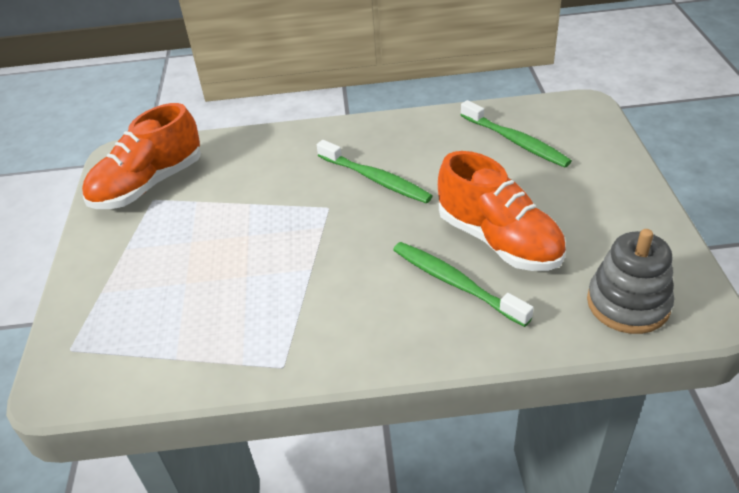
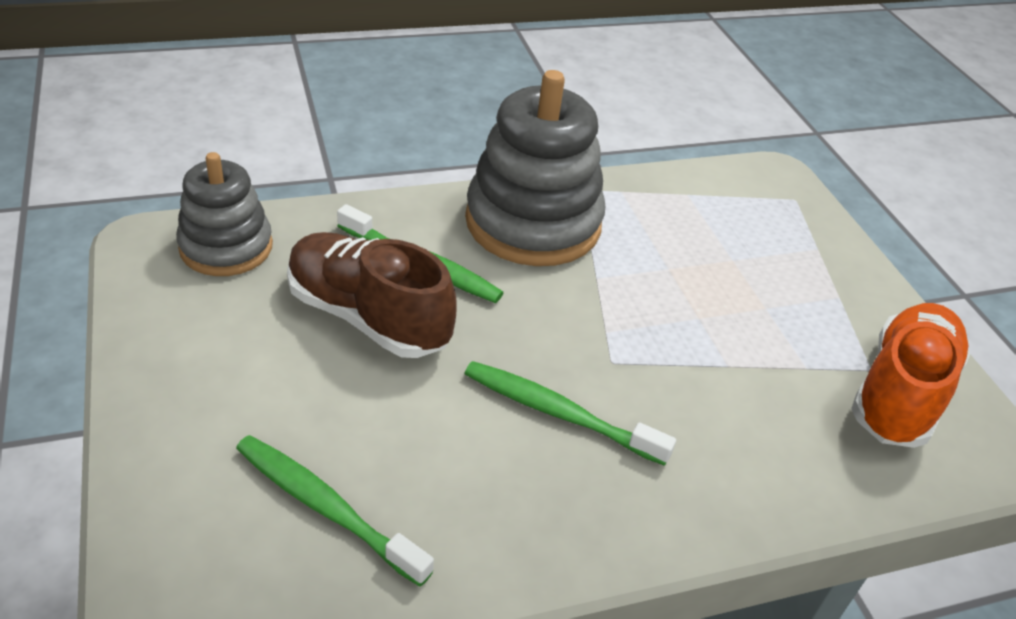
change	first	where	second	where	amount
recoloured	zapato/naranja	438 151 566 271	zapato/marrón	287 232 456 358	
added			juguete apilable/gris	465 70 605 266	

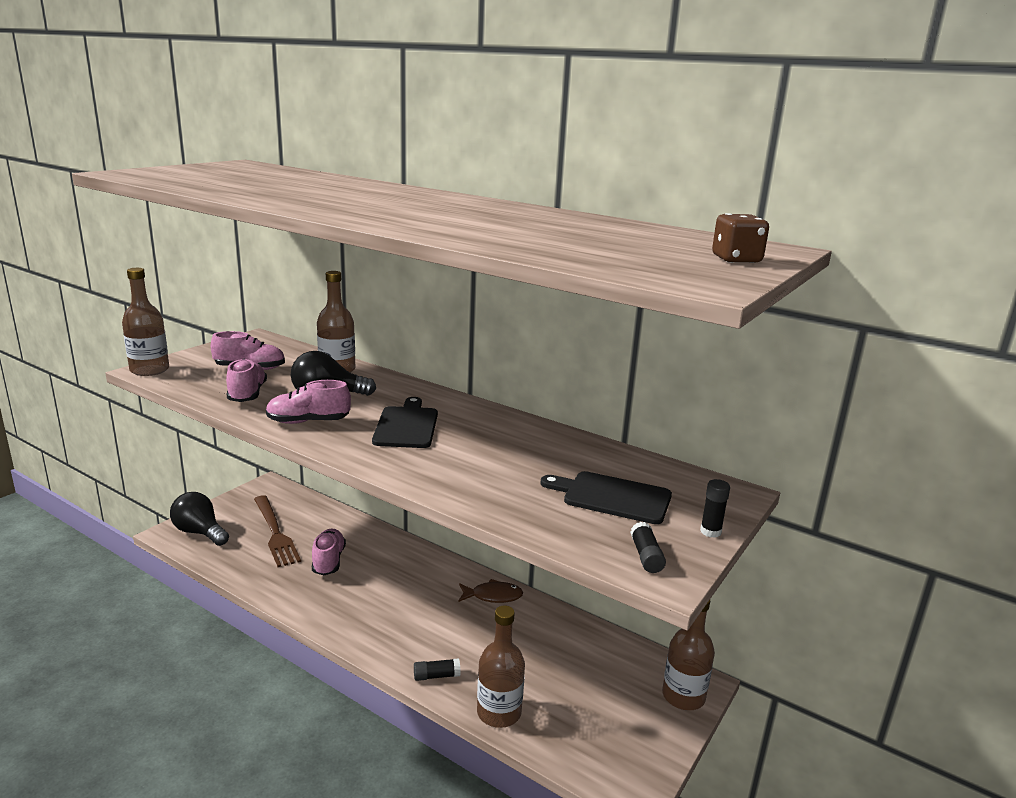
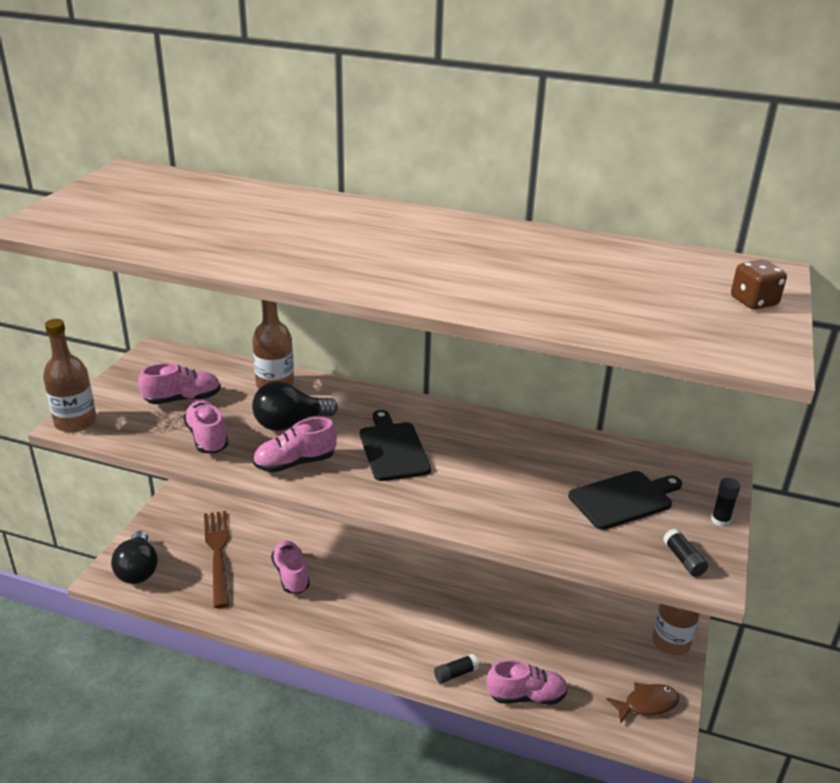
change	first	where	second	where	amount
turned	tabla de cortar/negro	540 471 672 524		568 471 682 530	150 degrees clockwise
turned	bombilla/negro	170 492 229 546		111 530 158 584	120 degrees counterclockwise
turned	tenedor/marrón	254 495 301 567		204 511 229 608	150 degrees counterclockwise
moved	pez/marrón	459 579 523 603		606 682 680 724	
replaced	botella/marrón	477 606 525 728	zapato/rosa	487 659 568 705	

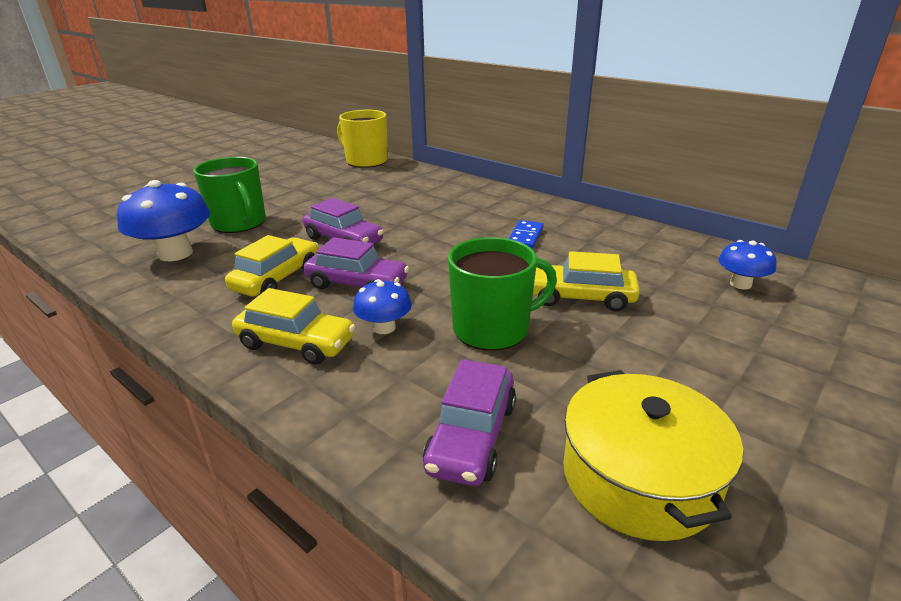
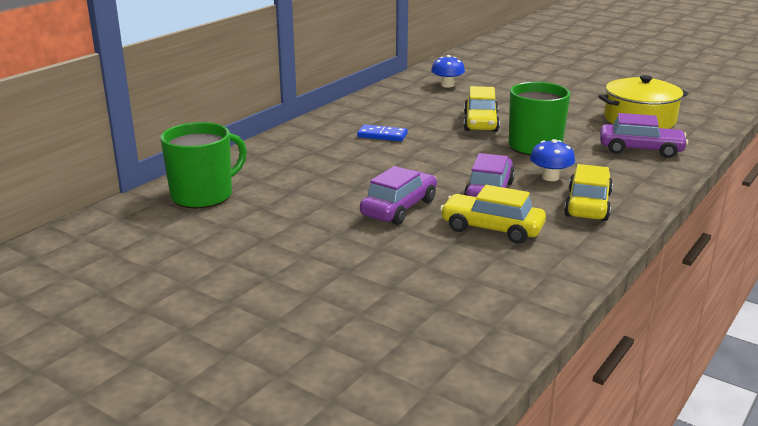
change	first	where	second	where	amount
removed	taza/amarillo	337 110 388 168			
moved	taza/verde	193 157 266 233		160 122 247 208	
removed	seta/azul	117 180 210 261			

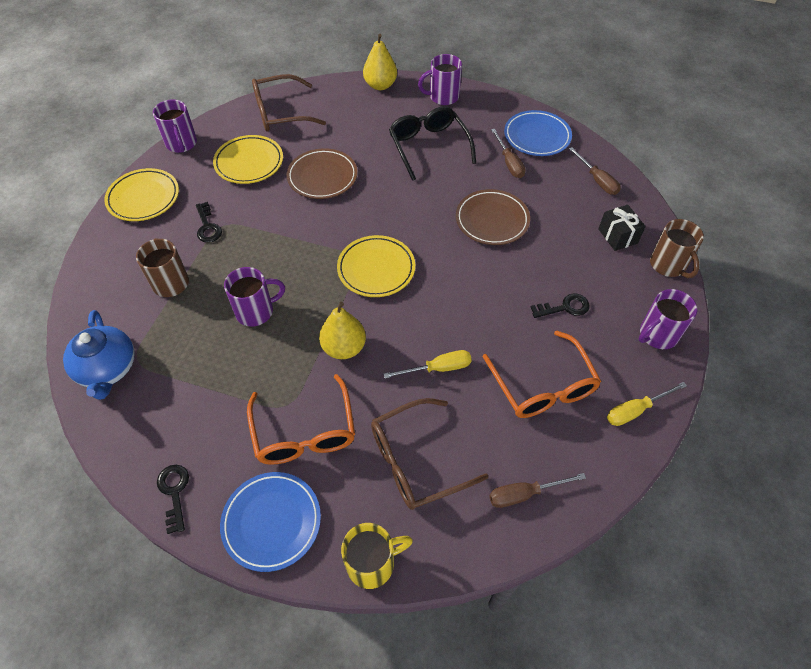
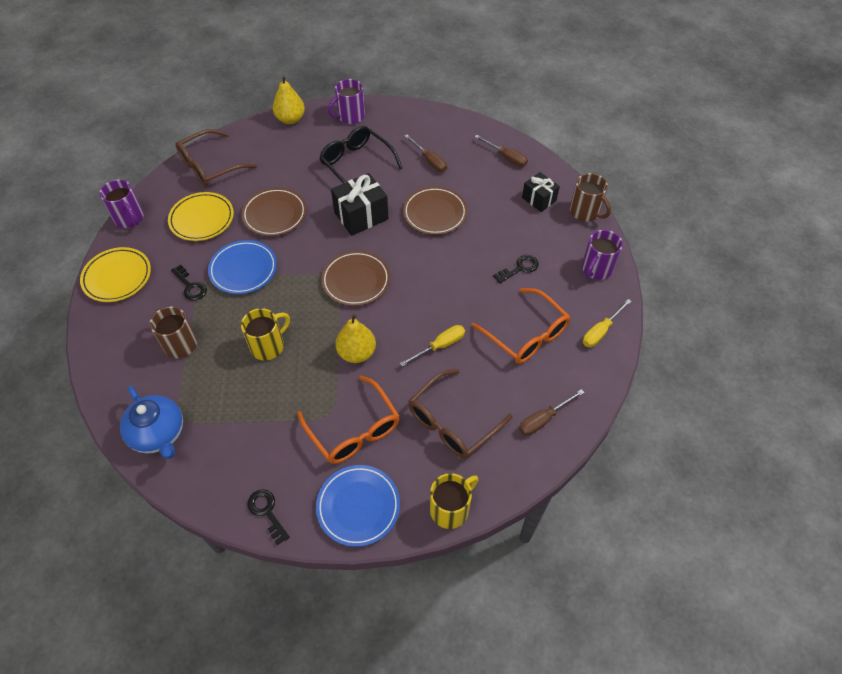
change	first	where	second	where	amount
moved	plato/azul	504 110 572 156		208 240 277 294	
recoloured	plato/amarillo	337 235 415 297	plato/marrón	321 251 390 306	
recoloured	taza/morado	224 267 285 327	taza/amarillo	241 308 290 360	
added			regalo/negro	331 173 389 236	

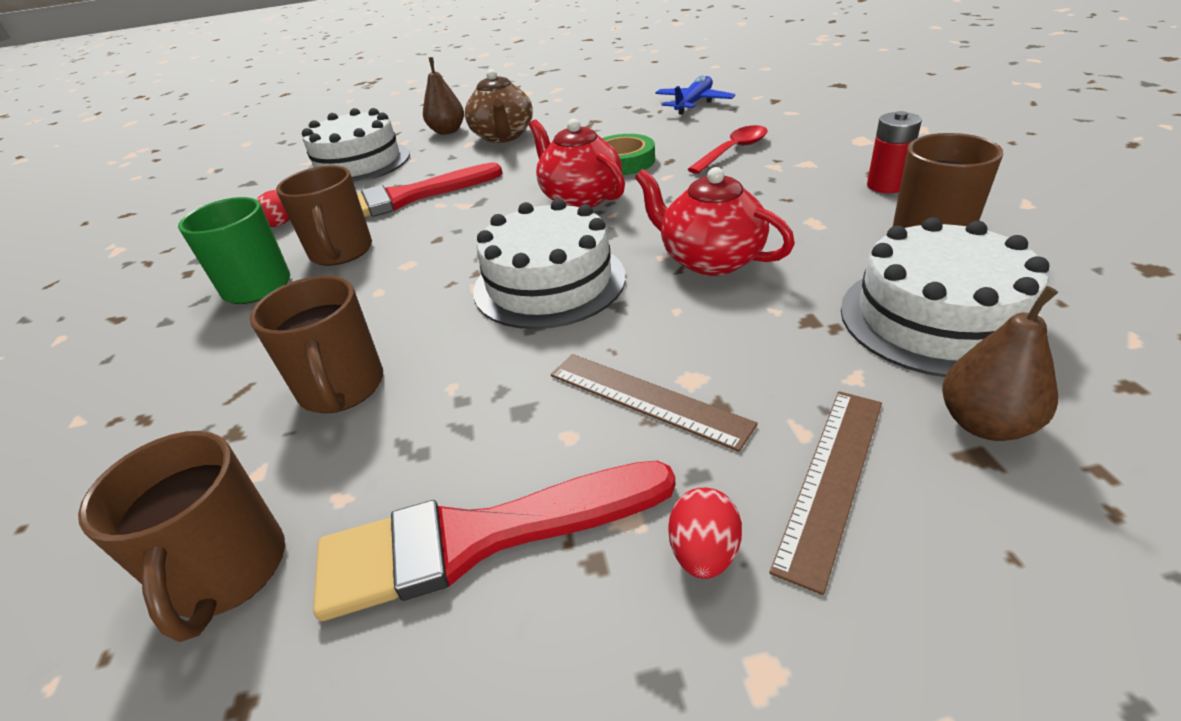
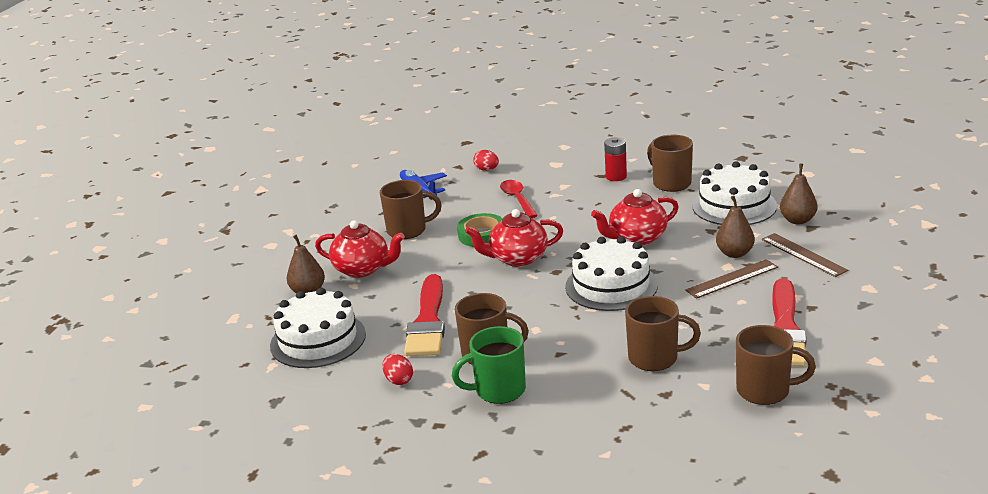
change	first	where	second	where	amount
recoloured	tetera/marrón	465 69 533 143	tetera/rojo	315 220 405 278	
moved	huevo/rojo	668 488 742 579		473 150 499 171	
added			taza/marrón	380 180 442 239	
added			pera/marrón	716 195 755 258	

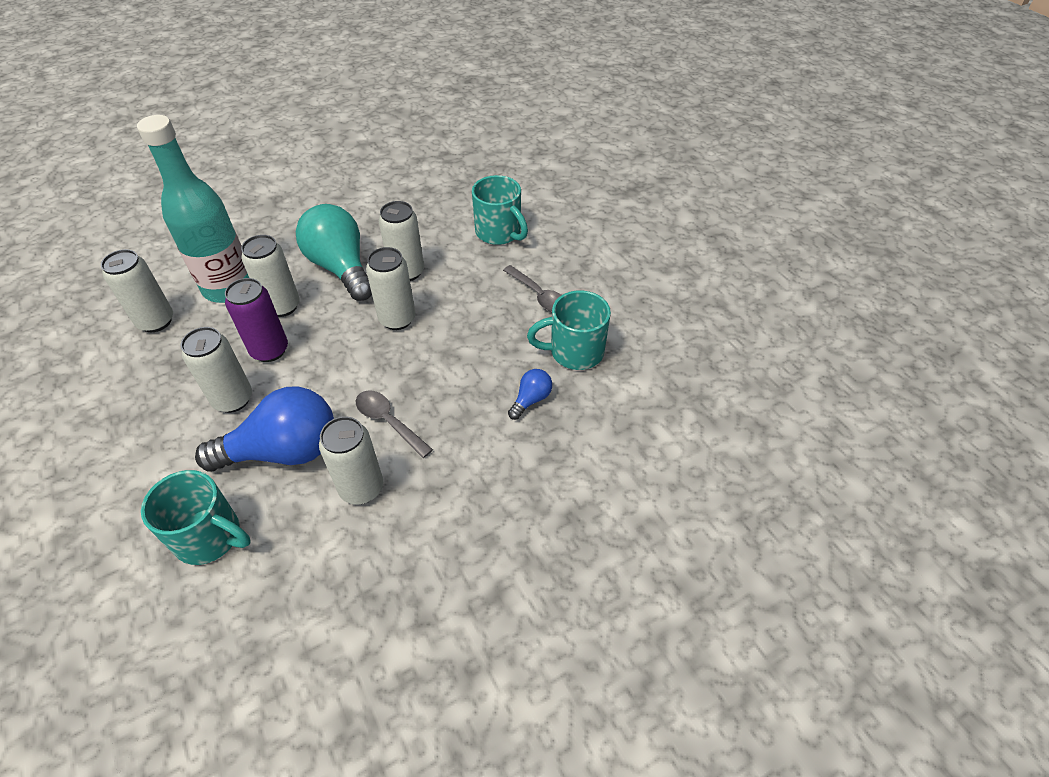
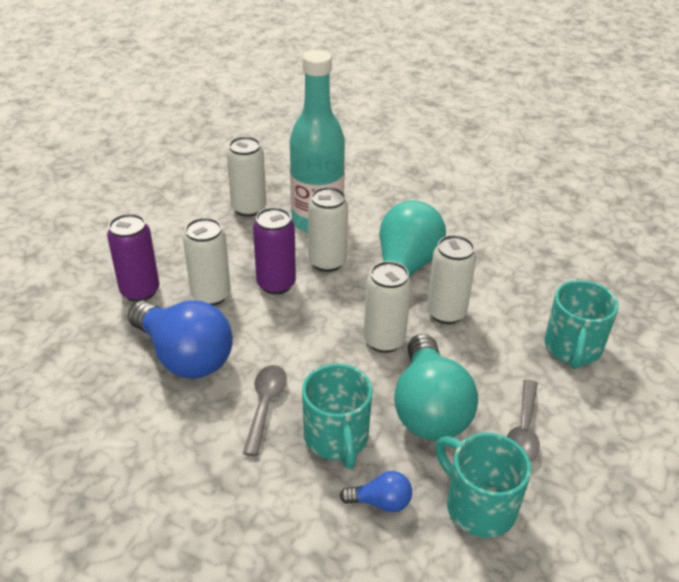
change	first	where	second	where	amount
removed	lata/blanco	319 416 383 504			
moved	taza/turquesa	141 470 251 565		302 363 373 469	
added			lata/morado	107 214 159 302	
added			bombilla/turquesa	394 334 478 441	

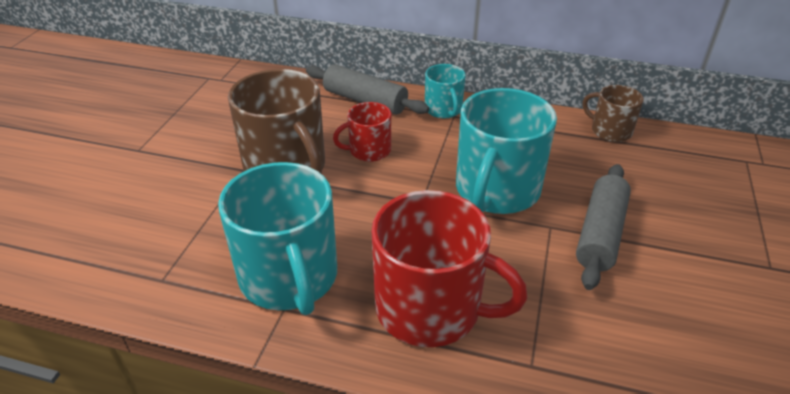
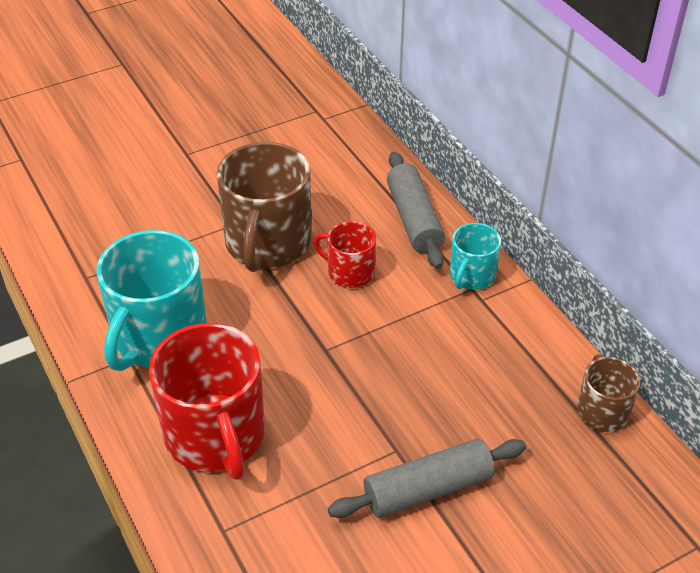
change	first	where	second	where	amount
removed	taza/turquesa	456 88 557 214			

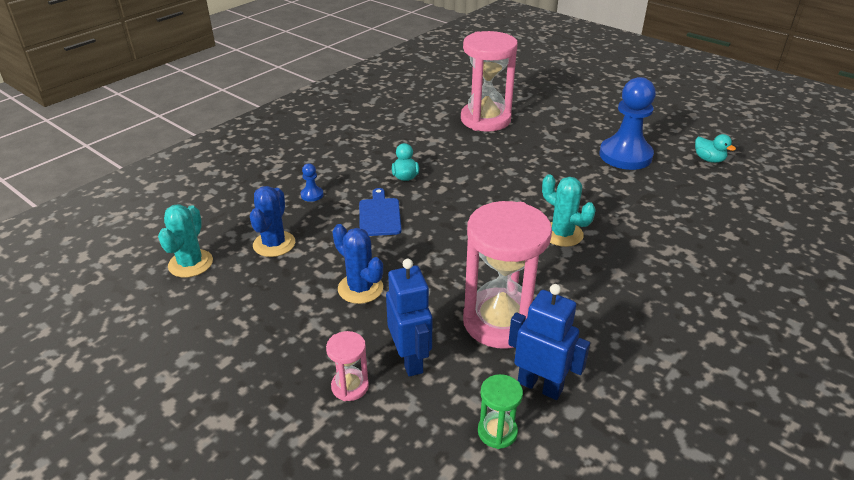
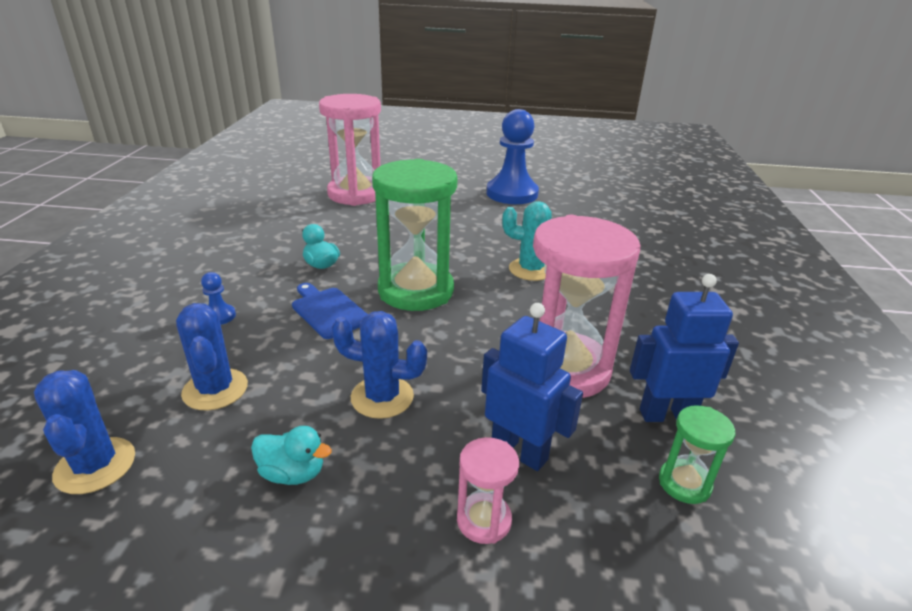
change	first	where	second	where	amount
moved	pato/turquesa	695 134 736 163		251 426 332 485	
recoloured	cactus/turquesa	158 204 213 278	cactus/azul	34 370 135 494	
added			reloj de arena/verde	372 159 458 311	

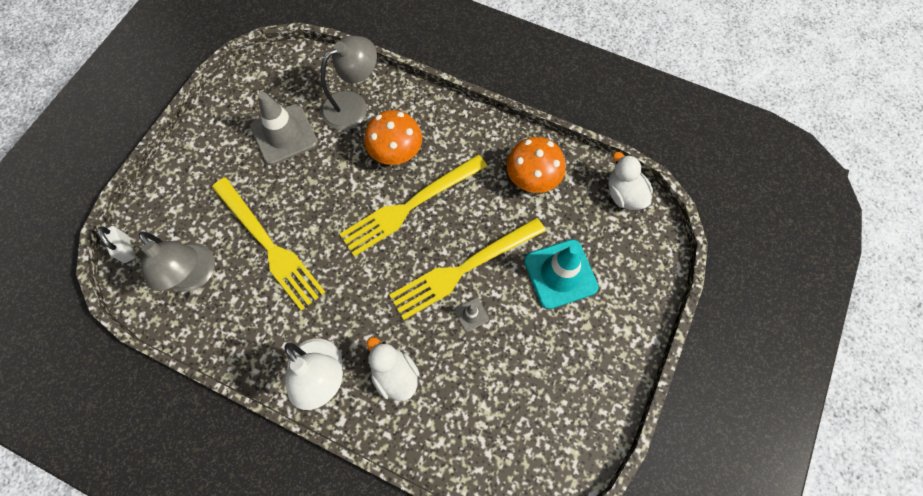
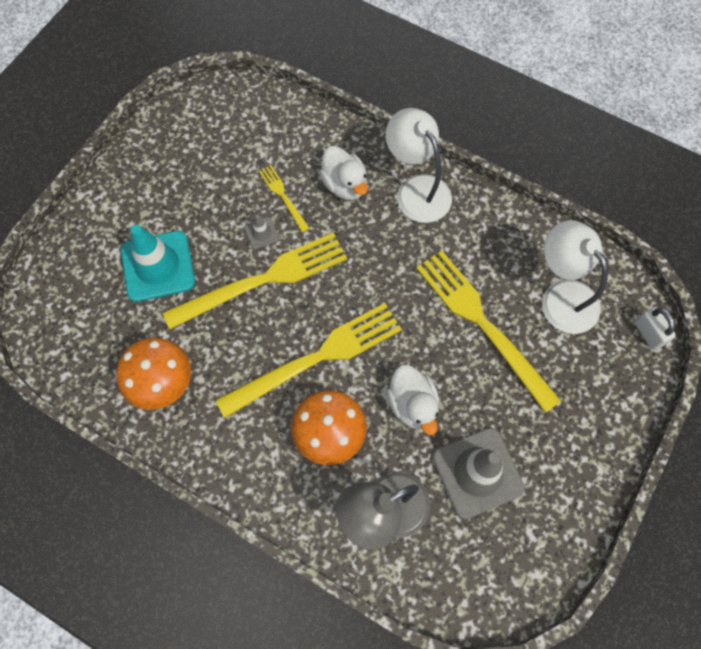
change	first	where	second	where	amount
moved	pato/blanco	608 152 653 210		386 365 439 435	
recoloured	lámpara/gris	139 231 215 292	lámpara/blanco	542 220 608 334	
added			tenedor/amarillo	259 165 310 233	

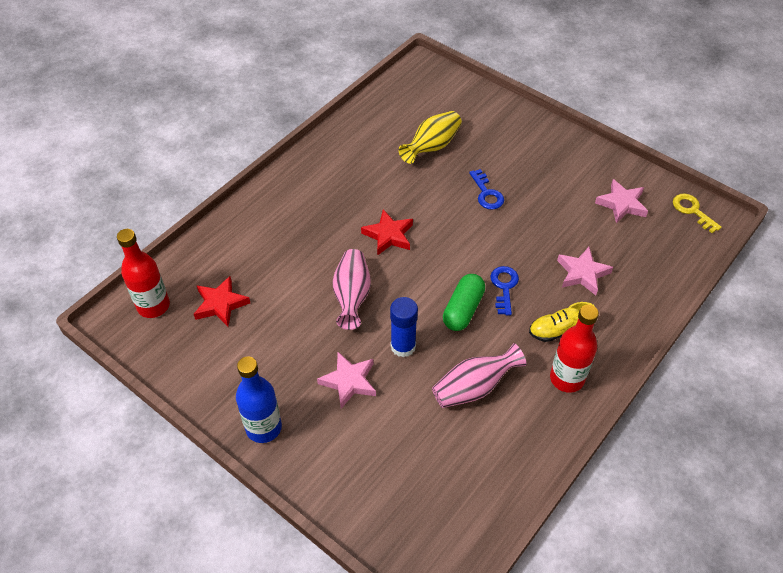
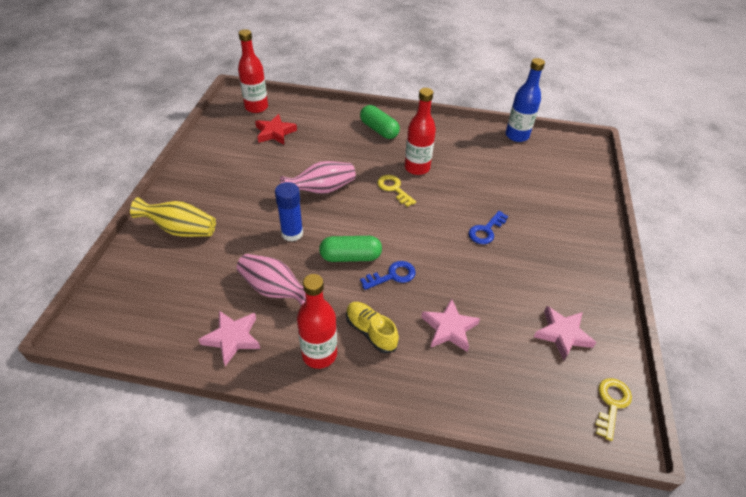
change	first	where	second	where	amount
moved	florero/amarillo	399 111 462 164		130 197 216 237	
replaced	estrella/rojo	361 209 413 256	llave/amarillo	377 175 416 207	
moved	estrella/rosa	317 352 376 409		198 311 260 366	
moved	botella/azul	236 357 282 443		505 58 545 142	
added			botella/rojo	405 88 436 175	
added			cápsula/verde	360 105 400 139	

